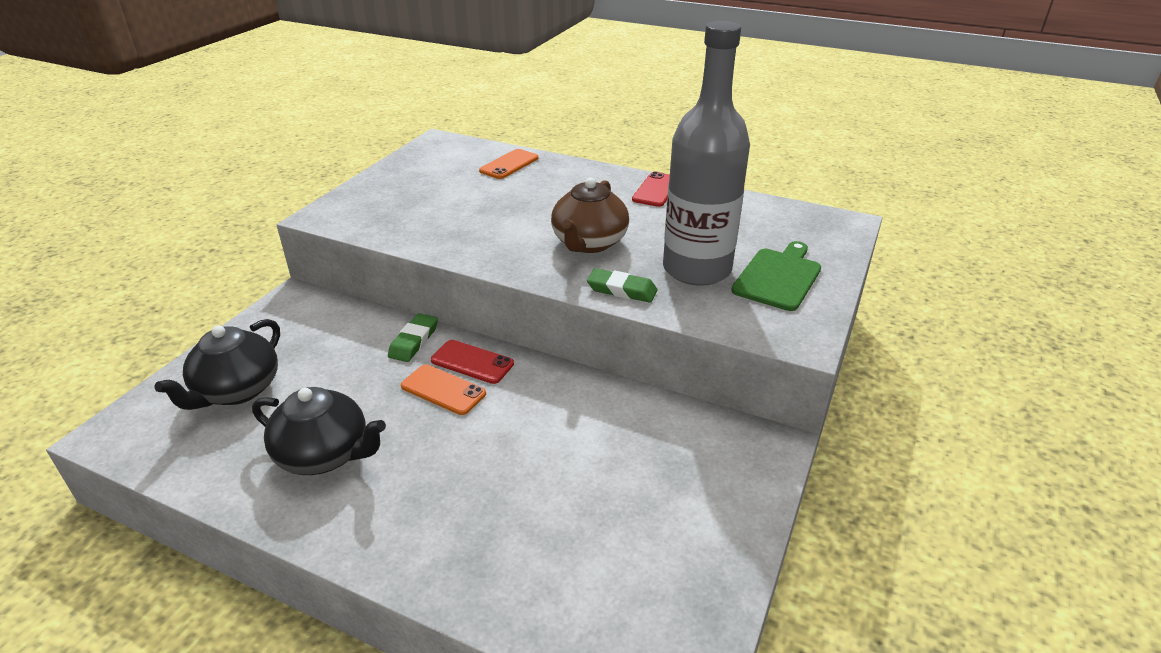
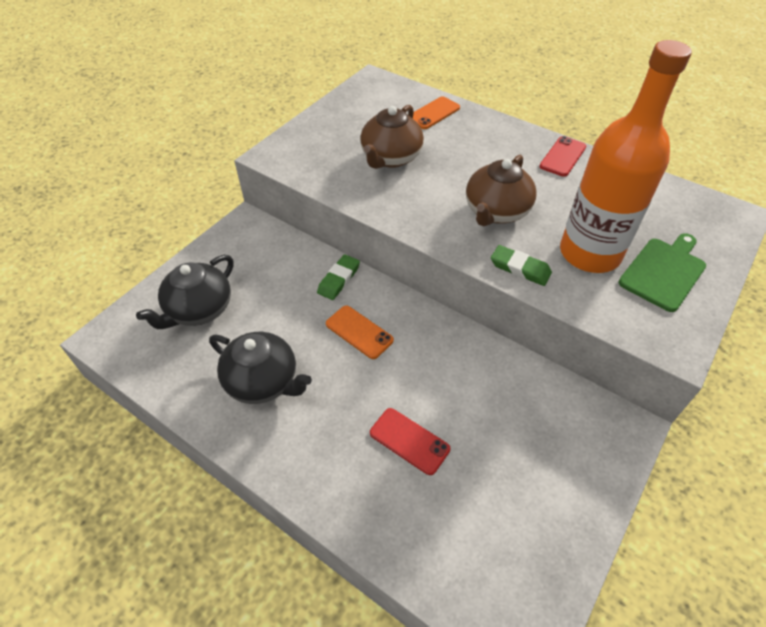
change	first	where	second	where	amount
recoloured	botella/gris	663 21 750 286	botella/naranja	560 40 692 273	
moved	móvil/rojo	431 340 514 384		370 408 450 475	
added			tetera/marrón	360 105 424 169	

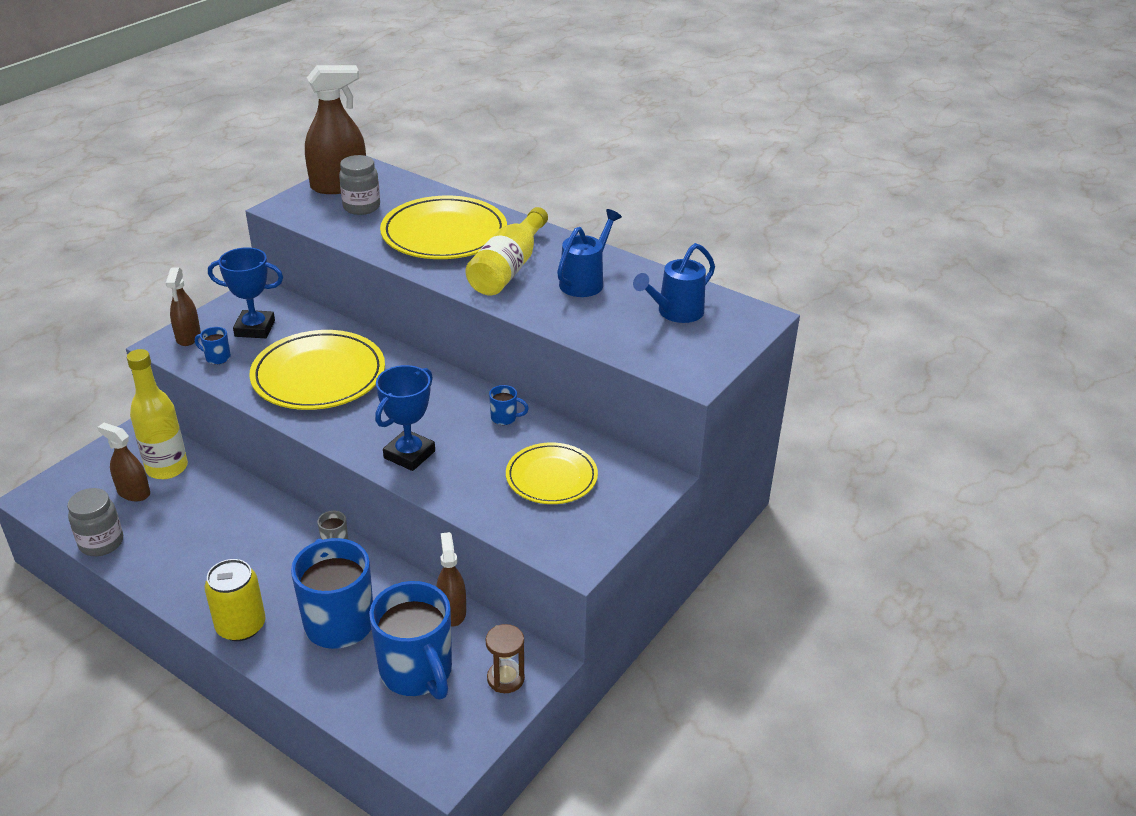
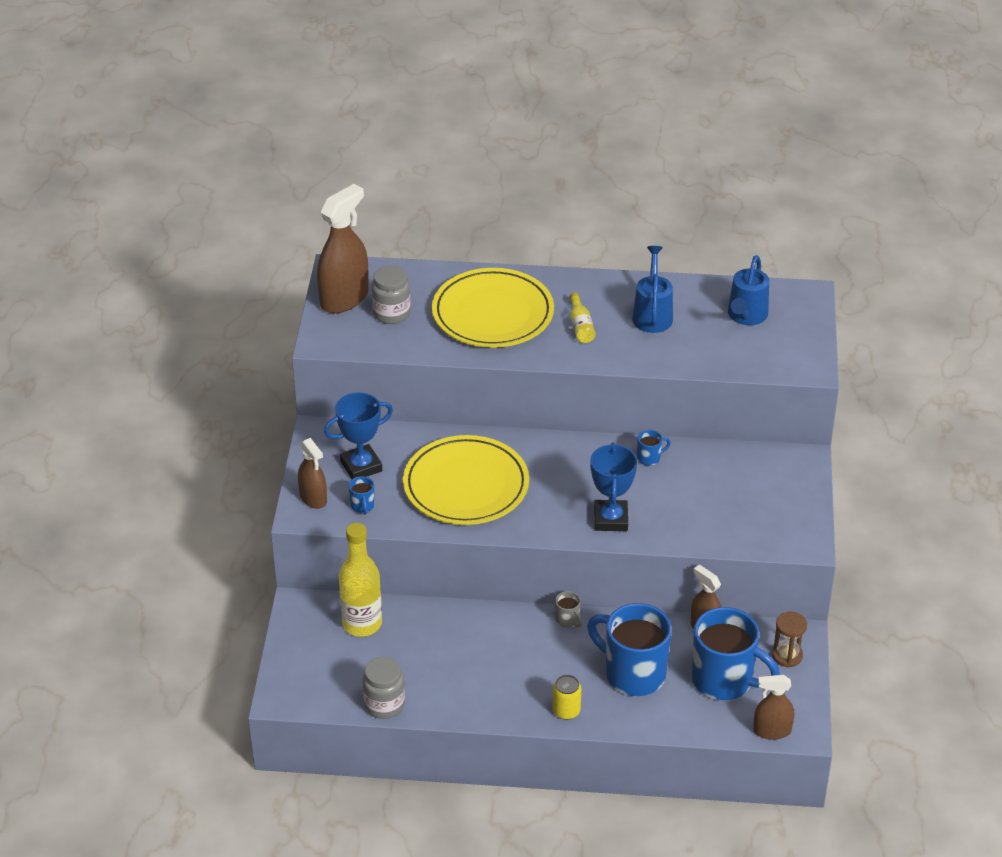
change	first	where	second	where	amount
resized	botella/amarillo	466 207 548 295		570 292 596 343	x0.50
turned	taza/azul	195 327 231 364		349 476 374 514	90 degrees counterclockwise
moved	pulverizador/marrón	97 423 150 501		753 675 794 740	
removed	plato/amarillo	506 443 598 504			
resized	lata/amarillo	205 559 266 641		552 675 581 720	x0.65

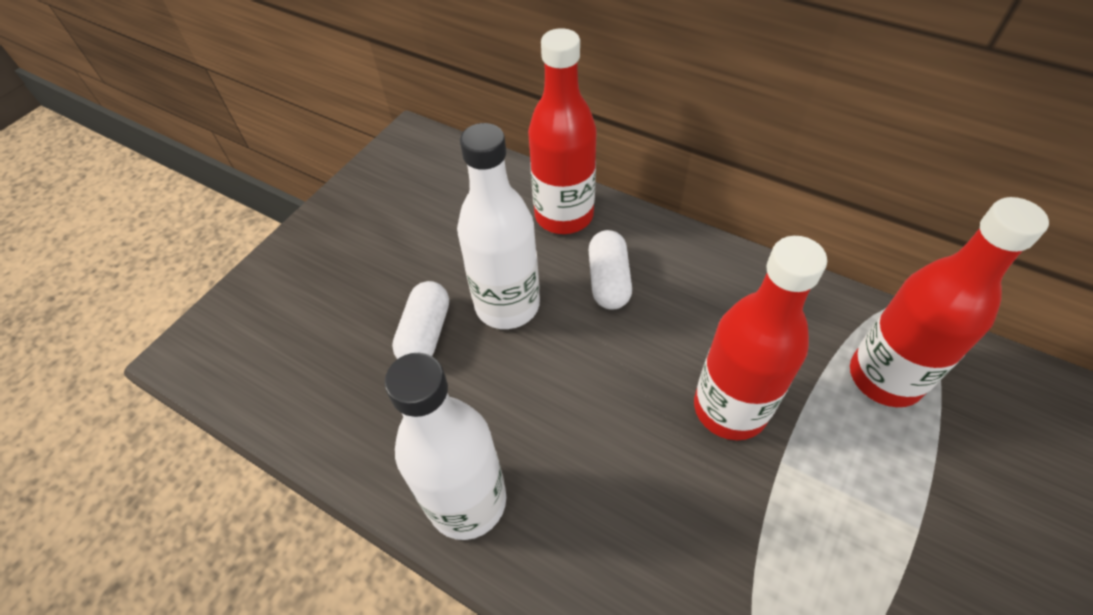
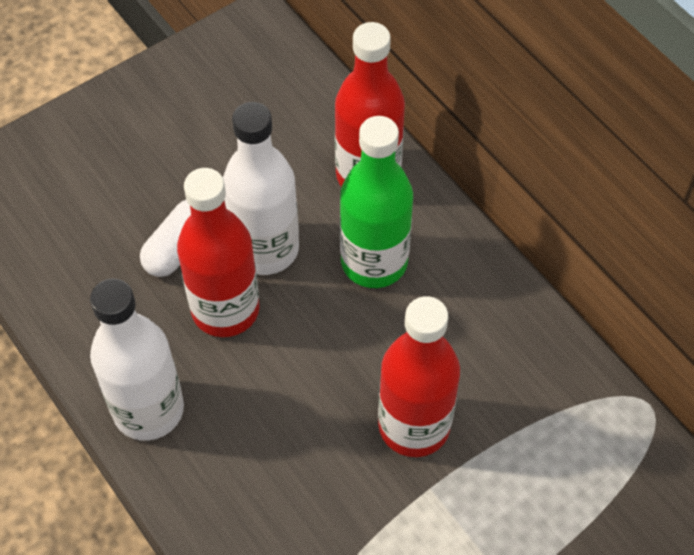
change	first	where	second	where	amount
moved	botella/rojo	850 197 1049 407		177 168 260 337	
replaced	cápsula/blanco	589 230 632 310	botella/verde	340 116 413 288	

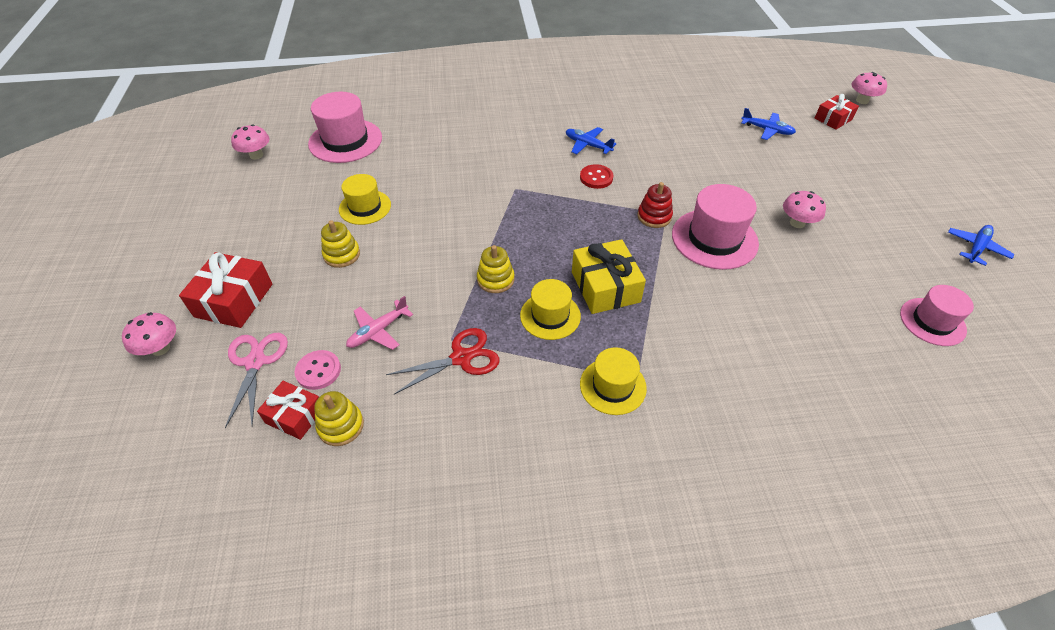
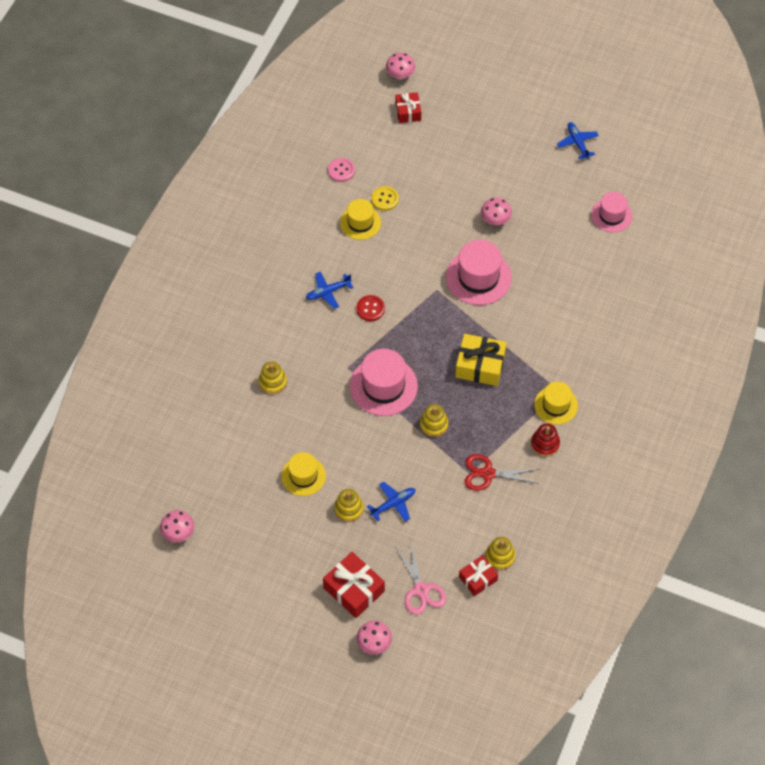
change	first	where	second	where	amount
moved	sombrero/rosa	308 92 382 163		350 349 418 416	
moved	avión/azul	741 108 796 140		367 482 415 522	
moved	juguete apilable/rojo	637 182 673 228		531 423 560 457	
moved	sombrero/amarillo	520 279 581 340		340 199 381 240	
removed	avión/rosa	346 296 413 350			
turned	tijeras/rojo	386 328 500 394		464 454 540 491	90 degrees counterclockwise
turned	tijeras/rosa	225 333 288 428		395 544 446 615	135 degrees counterclockwise
moved	botón/rosa	295 350 341 390		328 158 355 182	
added			botón/amarillo	371 186 399 211	
added			juguete apilable/amarillo	258 362 287 394	

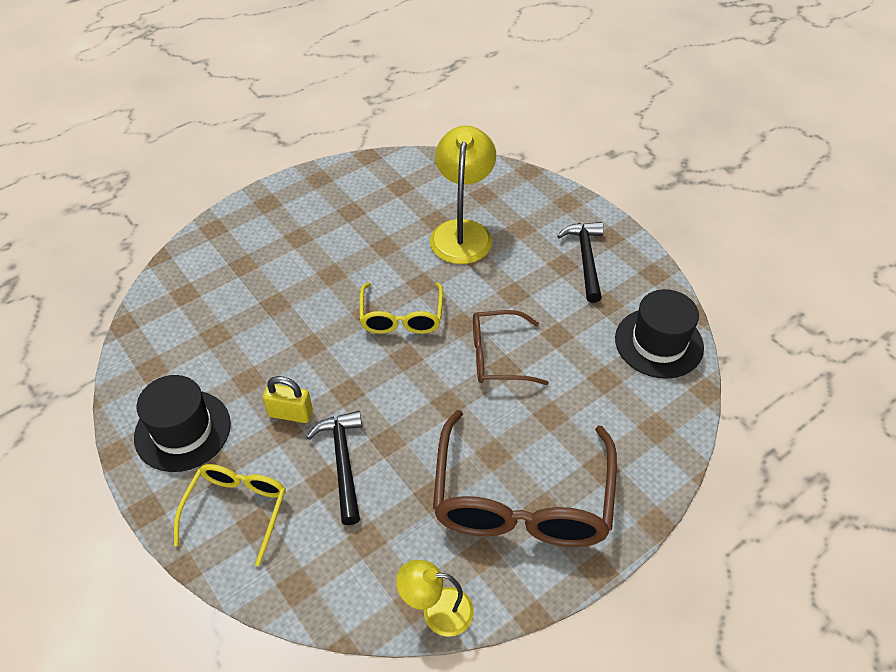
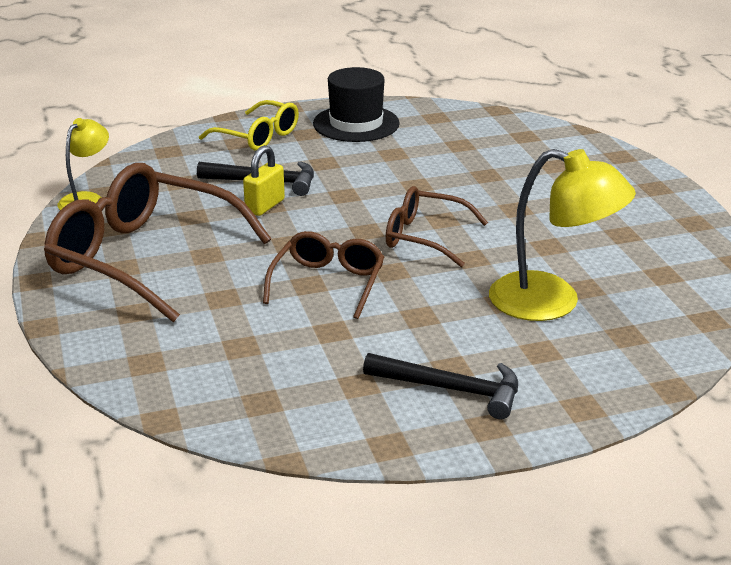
change	first	where	second	where	amount
recoloured	gafas/amarillo	359 282 443 334	gafas/marrón	386 186 488 267	
removed	sombrero/negro	615 289 704 379			
moved	candado/amarillo	263 376 313 423		243 145 285 216	

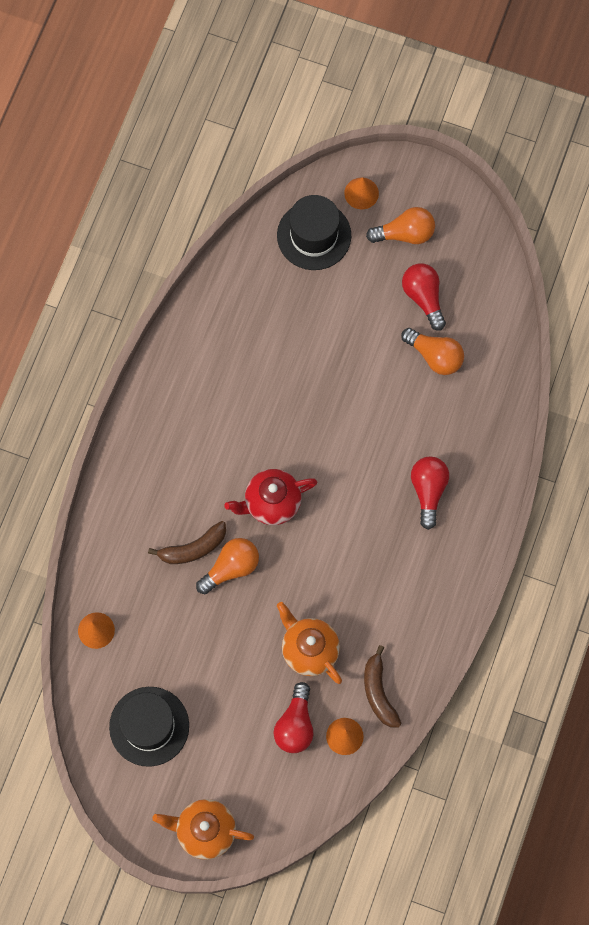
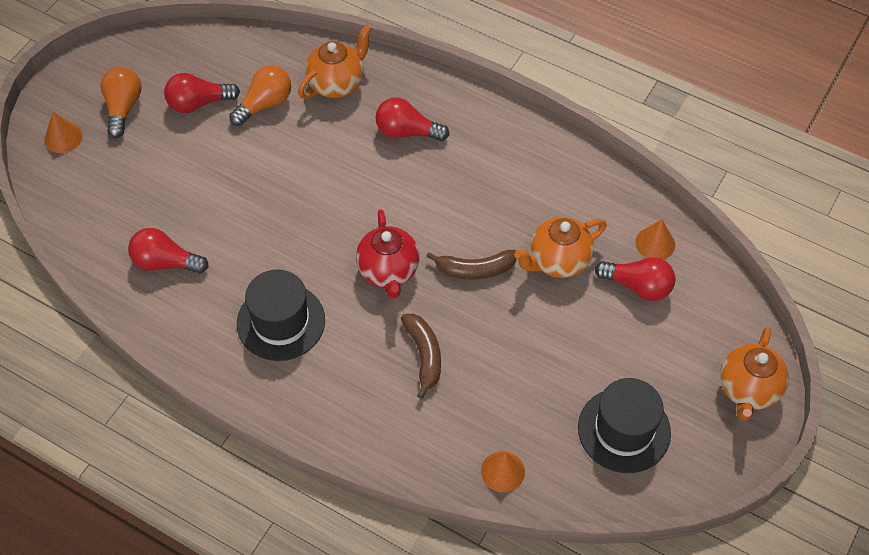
change	first	where	second	where	amount
moved	sombrero/negro	277 195 351 270		237 270 325 361	
removed	bombilla/naranja	196 538 259 594			
moved	plátano/marrón	364 645 402 727		426 250 517 280	
added			tetera/naranja	298 24 372 99	
added			bombilla/rojo	128 228 209 274	

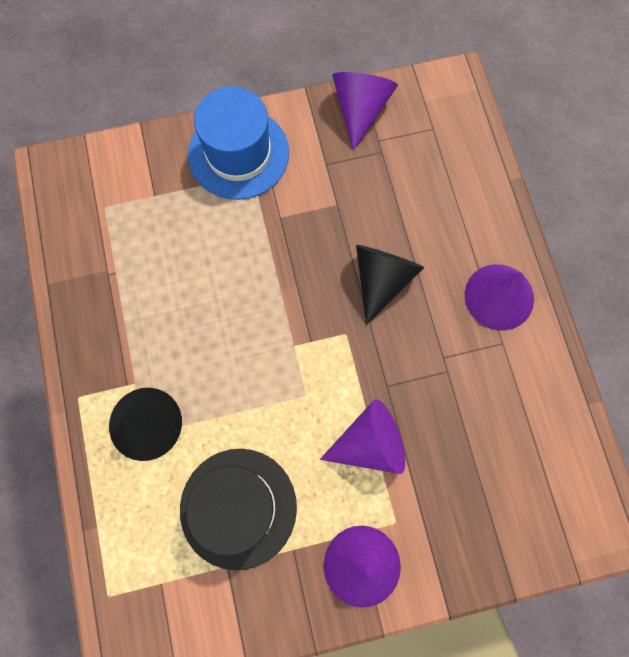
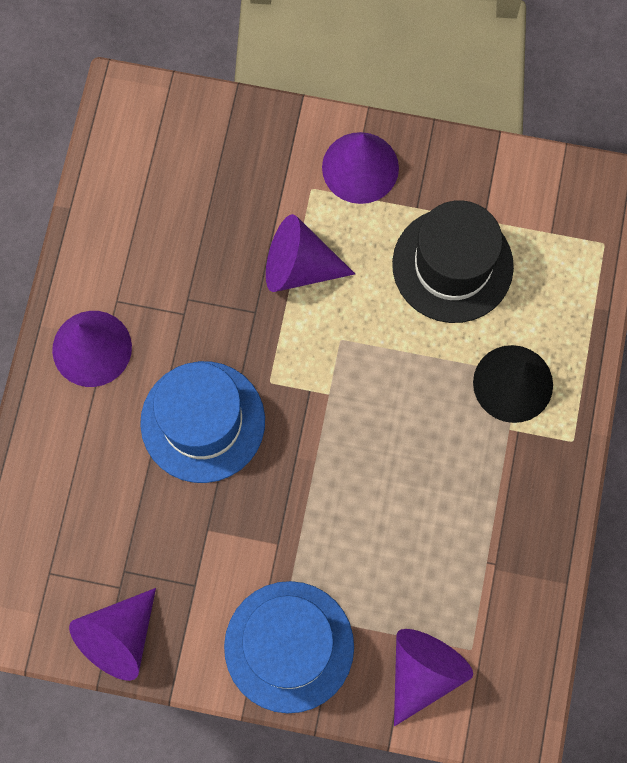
change	first	where	second	where	amount
replaced	cono/negro	356 245 424 325	sombrero/azul	140 361 265 483	
added			cono/morado	394 629 473 726	

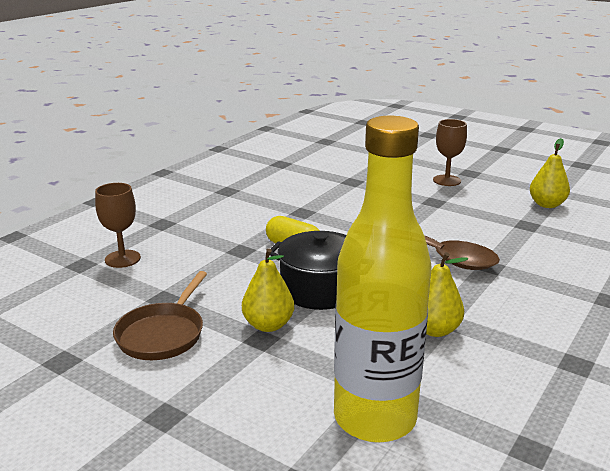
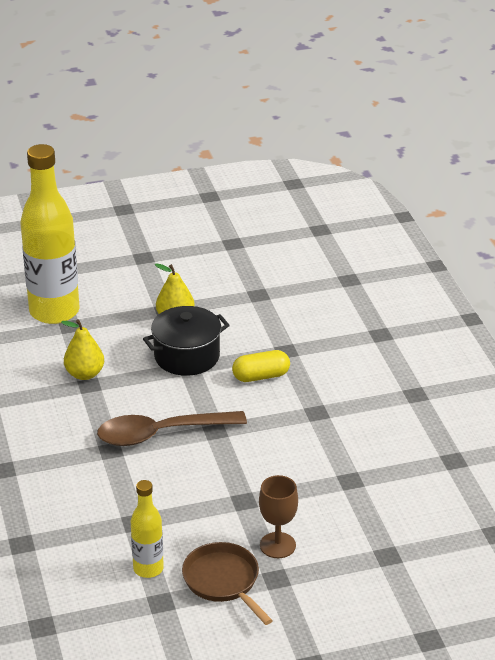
change	first	where	second	where	amount
replaced	pera/amarillo	530 138 570 208	botella/amarillo	131 480 164 578	
removed	copa/marrón	95 183 141 268			
moved	sartén/marrón	113 271 207 360		182 542 273 625	

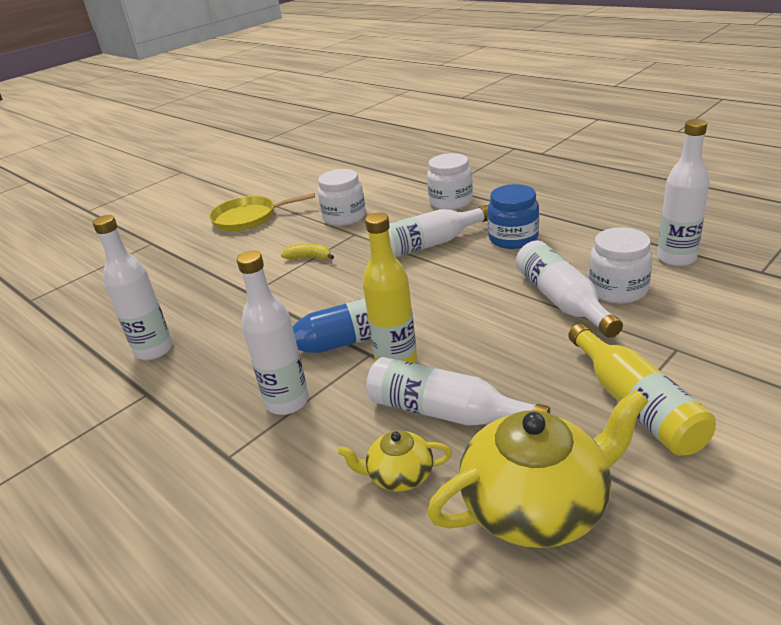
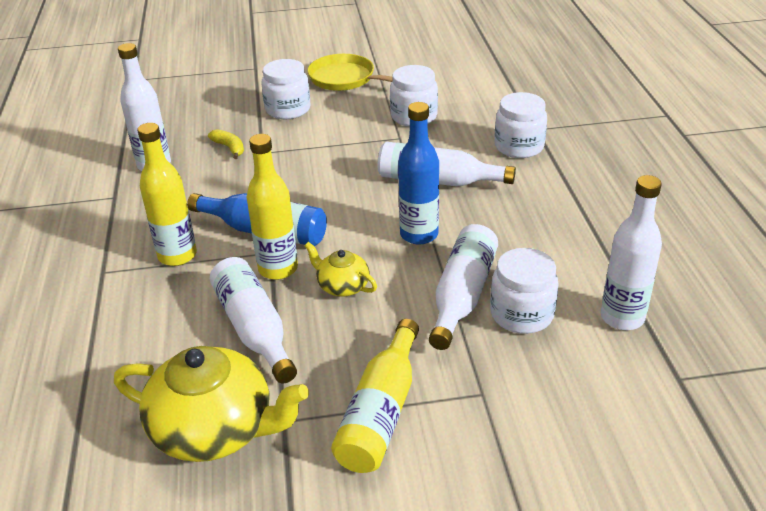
change	first	where	second	where	amount
removed	tarro/azul	487 184 539 249			
moved	plátano/amarillo	281 244 334 260		208 129 244 159	
recoloured	botella/blanco	237 251 309 415	botella/amarillo	137 123 197 266	
moved	tetera/amarillo	337 430 452 492		304 242 377 297	
added			tarro/blanco	262 59 310 119	
added			botella/azul	398 102 439 245	

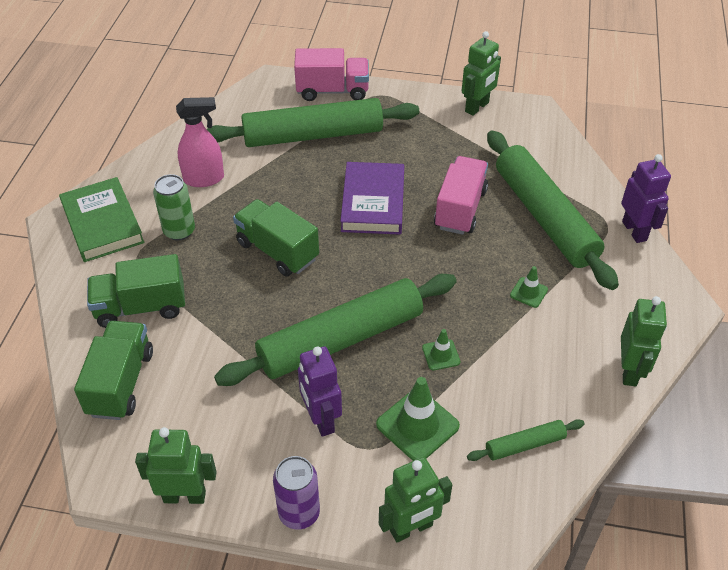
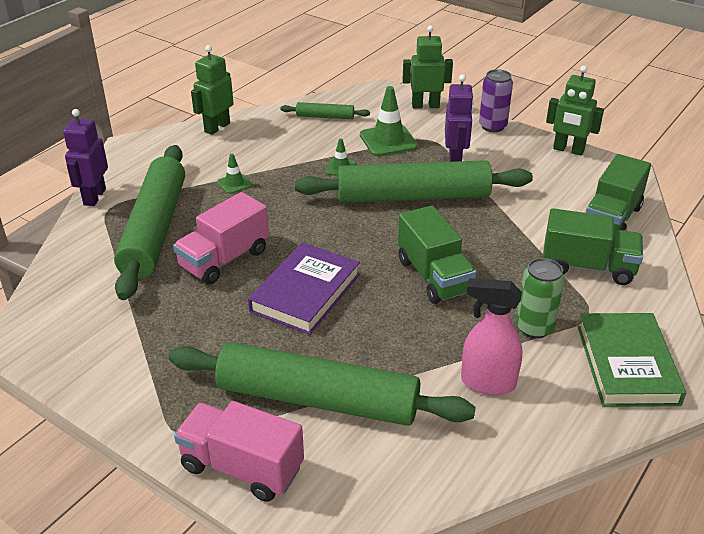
change	first	where	second	where	amount
removed	robot/verde	462 31 501 116			

